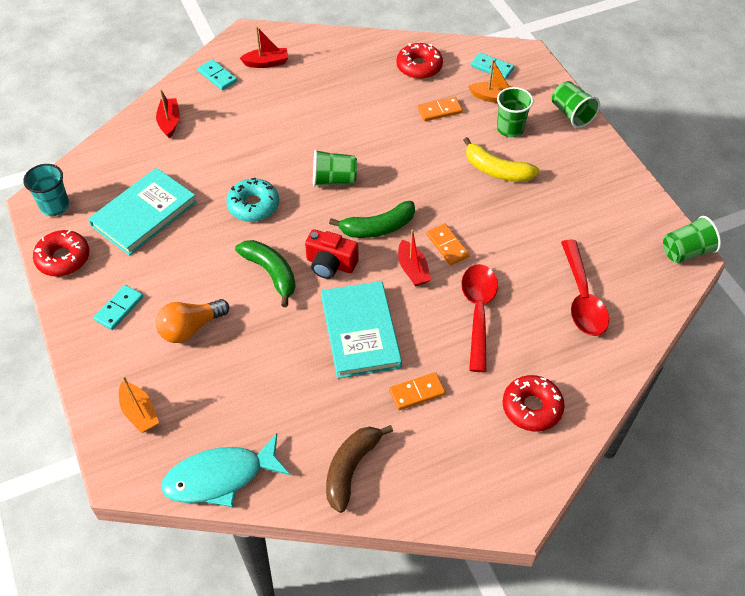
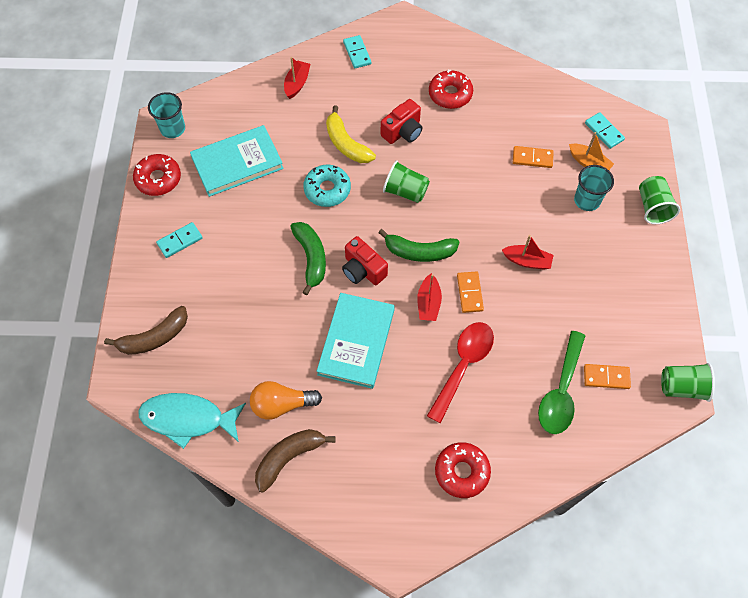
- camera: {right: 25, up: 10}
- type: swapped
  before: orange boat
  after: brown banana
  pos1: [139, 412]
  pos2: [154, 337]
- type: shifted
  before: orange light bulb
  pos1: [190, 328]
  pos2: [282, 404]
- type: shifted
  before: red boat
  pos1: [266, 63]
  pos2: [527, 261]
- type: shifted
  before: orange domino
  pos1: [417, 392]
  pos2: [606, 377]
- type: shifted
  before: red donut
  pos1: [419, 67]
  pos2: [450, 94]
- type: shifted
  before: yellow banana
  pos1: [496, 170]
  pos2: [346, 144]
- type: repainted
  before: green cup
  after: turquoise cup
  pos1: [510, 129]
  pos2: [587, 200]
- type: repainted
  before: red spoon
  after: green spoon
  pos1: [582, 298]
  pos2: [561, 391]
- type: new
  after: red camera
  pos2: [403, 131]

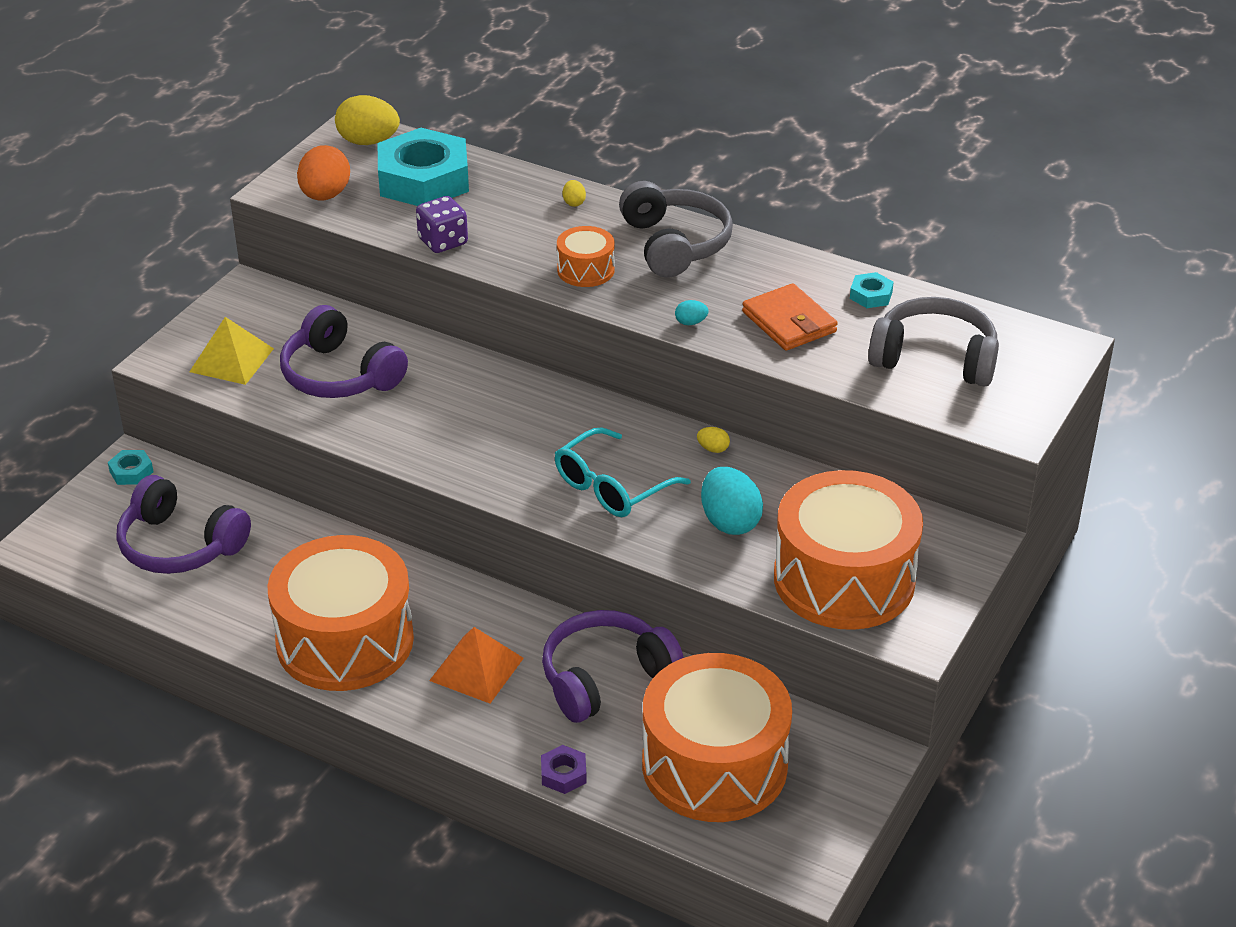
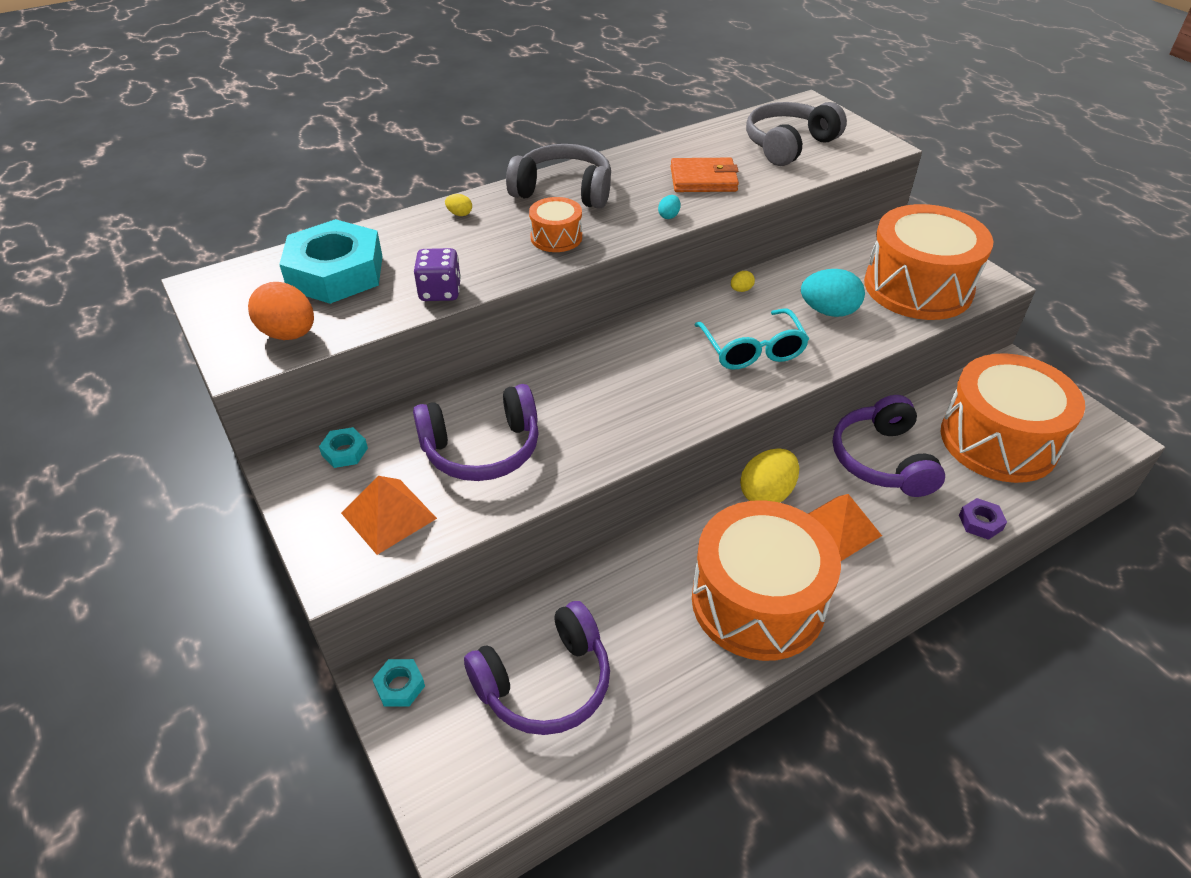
- camera: {right: -60, up: 5}
- type: repainted
  before: yellow pyramid
  after: orange pyramid
  pos1: [231, 360]
  pos2: [388, 515]
- type: shifted
  before: yellow egg
  pos1: [368, 142]
  pos2: [766, 494]
- type: shifted
  before: turquoise nut
  pos1: [871, 295]
  pos2: [344, 452]

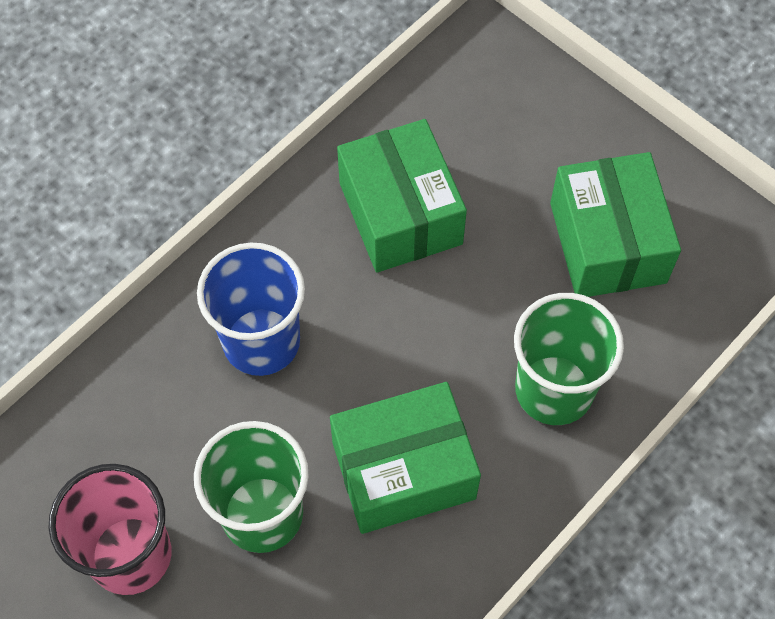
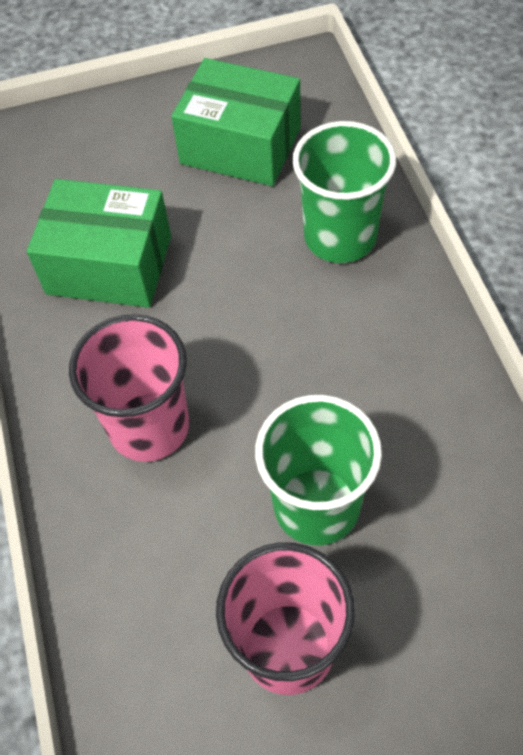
- camera: {right: -55, up: -5}
- type: repainted
  before: blue cup
  after: pink cup
  pos1: [261, 341]
  pos2: [149, 426]
- type: gone
  before: green box
  pos1: [403, 470]

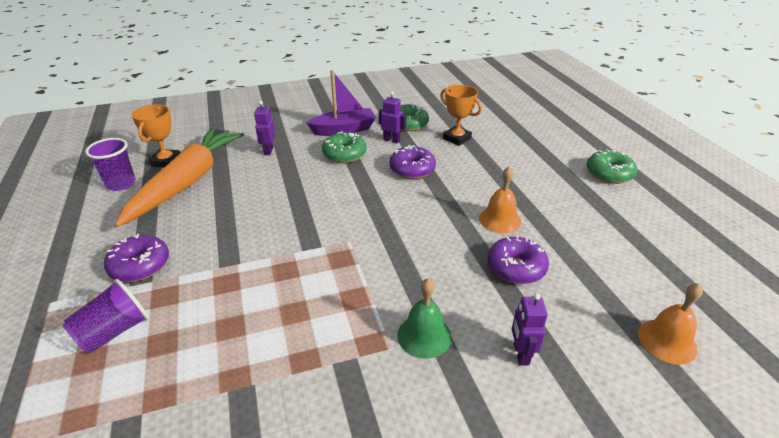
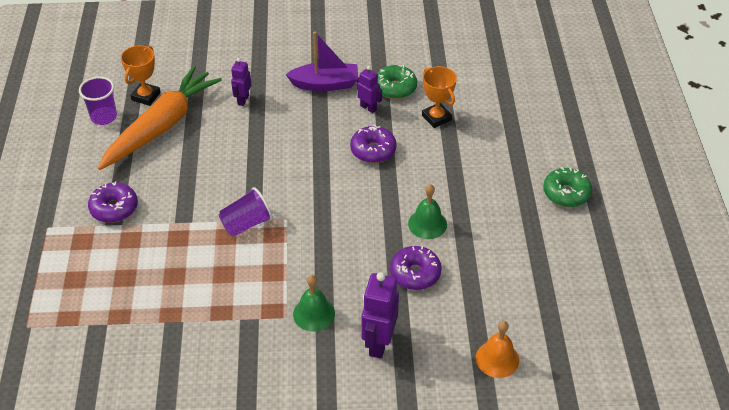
- camera: {right: 15, up: 10}
- type: shifted
  before: purple cup
  pos1: [114, 332]
  pos2: [246, 224]
- type: gone
  before: green donut
  pos1: [344, 154]
- type: repainted
  before: orange bell
  after: green bell
  pos1: [499, 219]
  pos2: [427, 224]
- type: scaled
  before: purple robot
  pos1: [520, 354]
  pos2: [378, 343]
  scale: 1.69

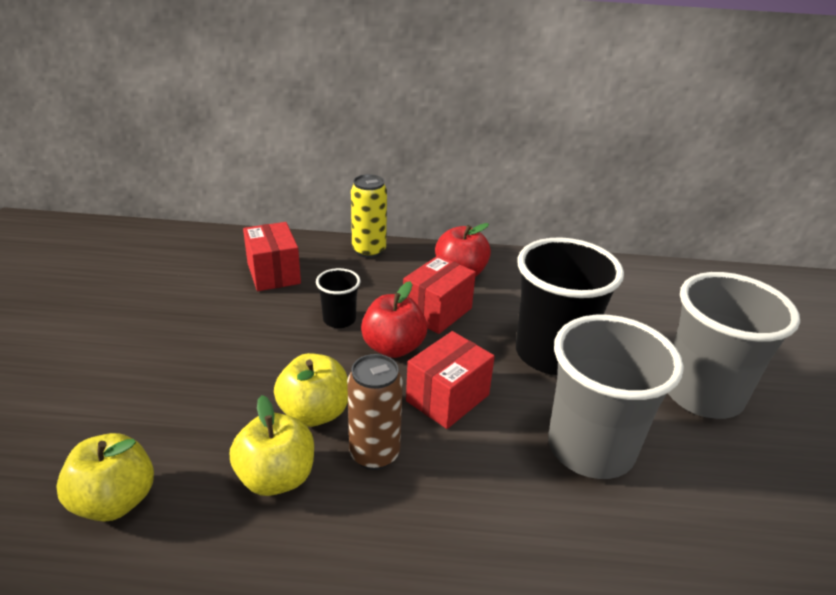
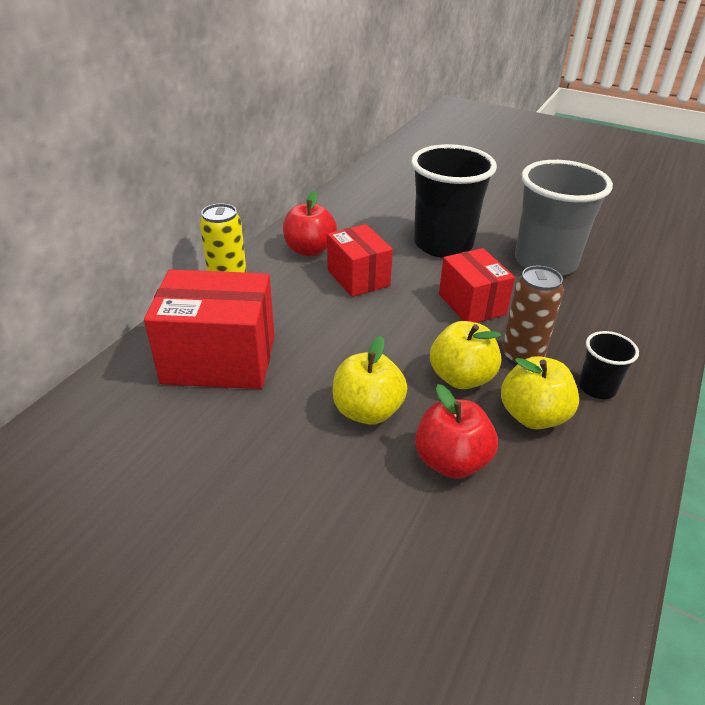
- camera: {right: -65, up: 5}
- type: shifted
  before: yellow apple
  pos1: [115, 501]
  pos2: [367, 411]
- type: scaled
  before: red box
  pos1: [273, 273]
  pos2: [219, 359]
  scale: 1.57
- type: shifted
  before: black cup
  pos1: [339, 319]
  pos2: [597, 388]
- type: shifted
  before: red apple
  pos1: [393, 347]
  pos2: [451, 461]
- type: gone
  before: grey cup
  pos1: [702, 394]

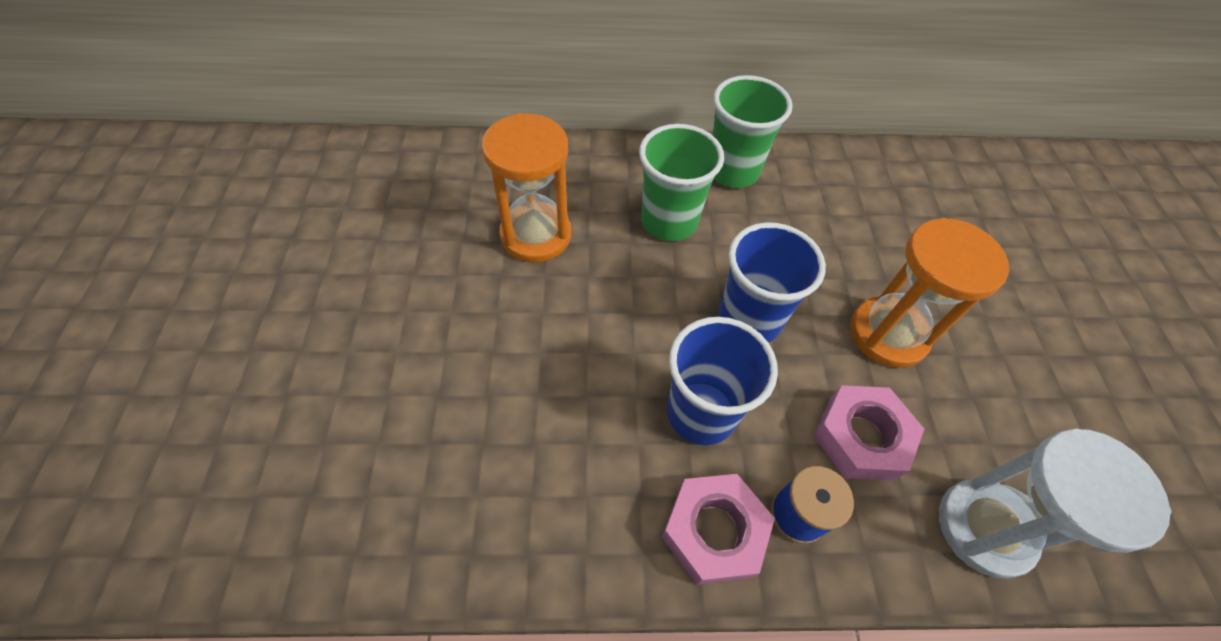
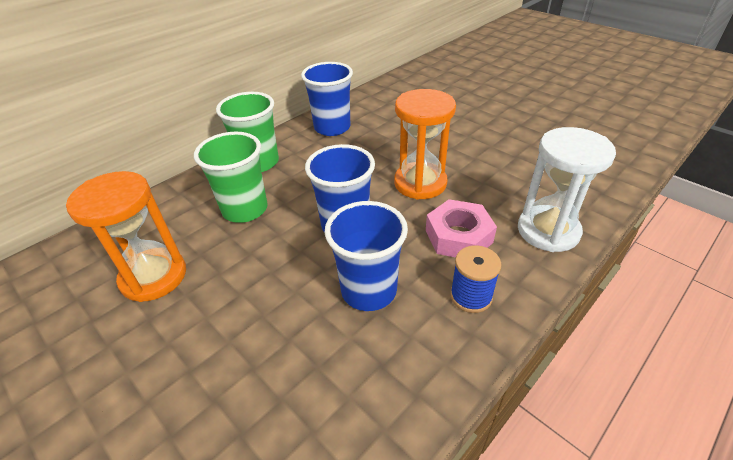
- camera: {right: -40, up: -15}
- type: gone
  before: pink nut
  pos1: [713, 531]
- type: new
  after: blue cup
  pos2: [332, 128]

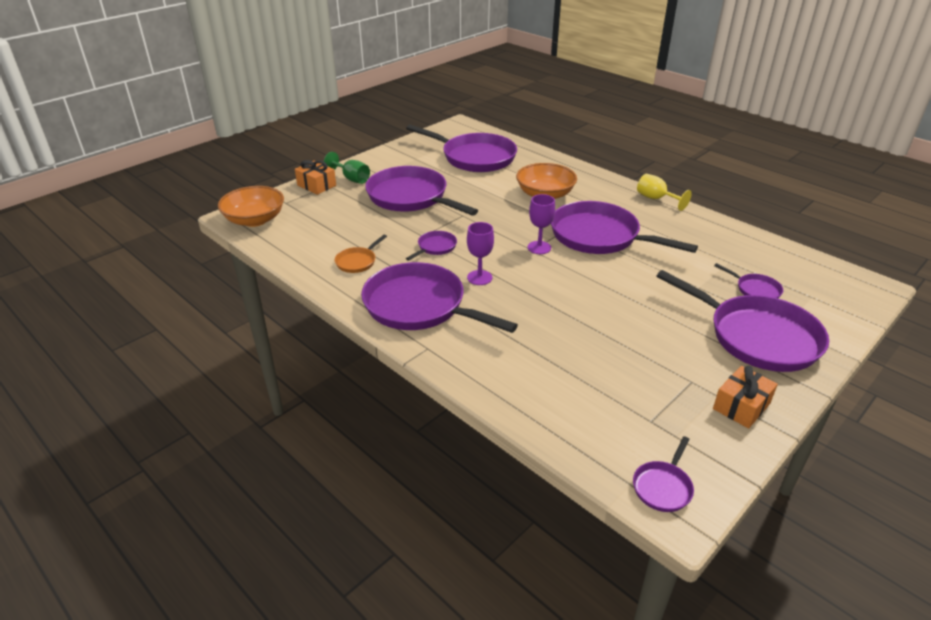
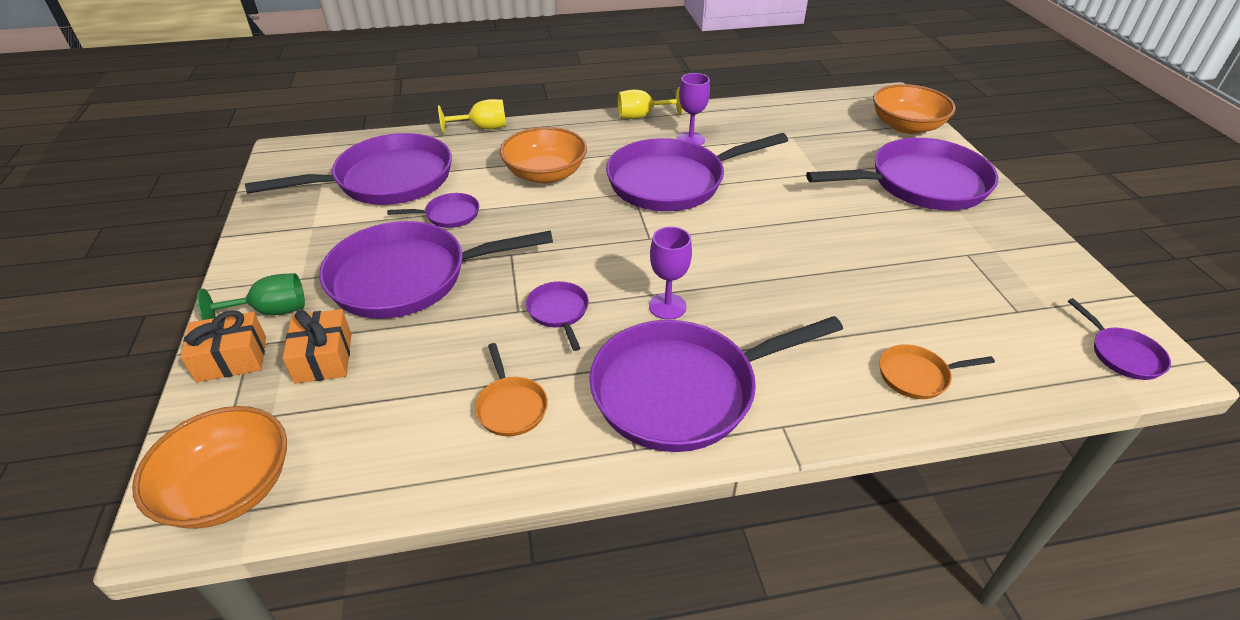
- camera: {right: -55, up: 5}
- type: shifted
  before: purple goblet
  pos1: [539, 247]
  pos2: [690, 139]
- type: shifted
  before: orange gift
  pos1: [741, 406]
  pos2: [323, 358]
- type: shifted
  before: purple pan
  pos1: [755, 290]
  pos2: [449, 215]
- type: new
  after: yellow goblet
  pos2: [482, 128]
- type: new
  after: orange bowl
  pos2: [906, 126]
- type: new
  after: orange pan
  pos2: [917, 376]

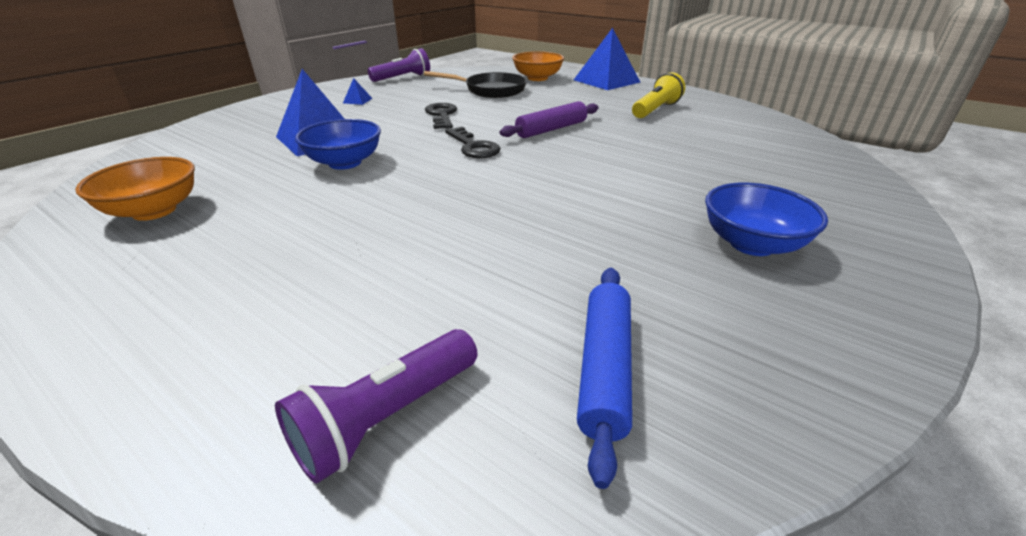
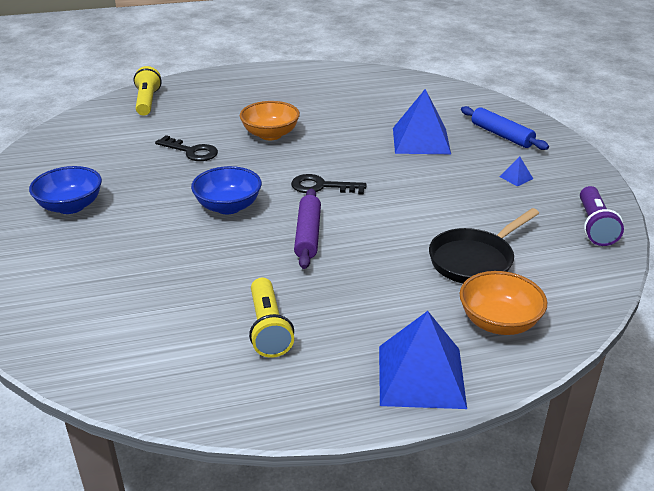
- camera: {right: 130, up: 0}
- type: shifted
  before: orange bowl
  pos1: [154, 211]
  pos2: [270, 134]
- type: repainted
  before: purple flashlight
  after: yellow flashlight
  pos1: [386, 417]
  pos2: [147, 101]
- type: shifted
  before: blue bowl
  pos1: [345, 163]
  pos2: [228, 207]
- type: shifted
  before: black key
  pos1: [442, 115]
  pos2: [191, 151]
- type: shifted
  before: blue rolling pin
  pos1: [604, 368]
  pos2: [501, 135]

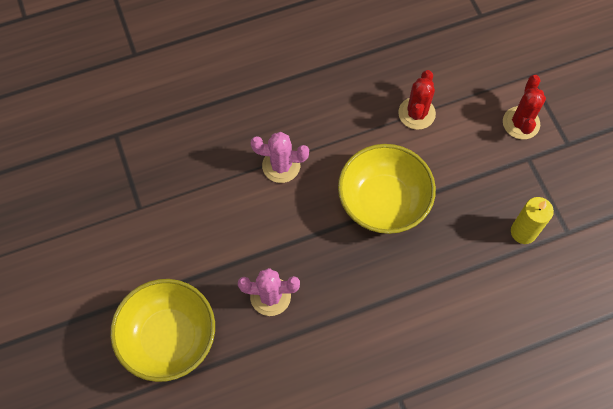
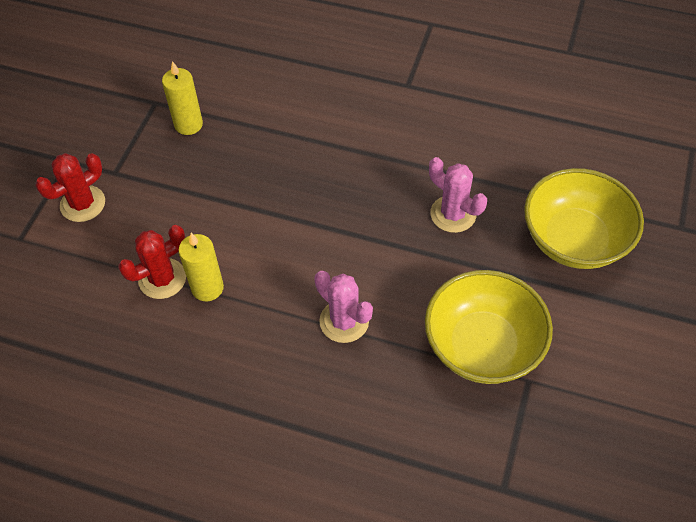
- camera: {right: -140, up: -10}
- type: shifted
  before: yellow bowl
  pos1: [383, 201]
  pos2: [482, 346]
- type: new
  after: yellow candle
  pos2: [207, 288]

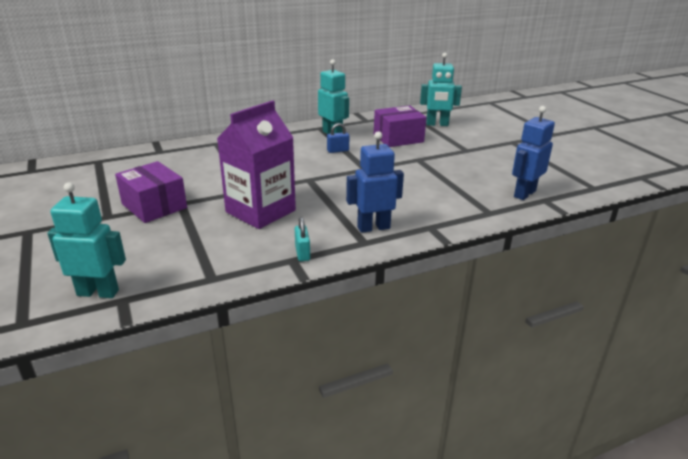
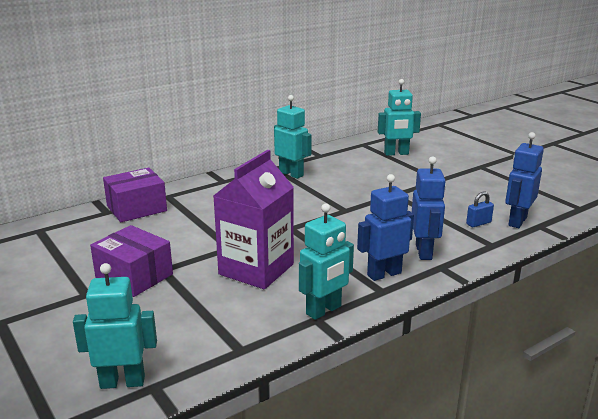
- camera: {right: -10, up: -5}
- type: swapped
  before: turquoise padlock
  after: turquoise robot
  pos1: [302, 253]
  pos2: [324, 310]
- type: shifted
  before: blue padlock
  pos1: [338, 150]
  pos2: [478, 223]
- type: shifted
  before: purple box
  pos1: [398, 138]
  pos2: [136, 208]
- type: new
  after: blue robot
  pos2: [424, 252]

